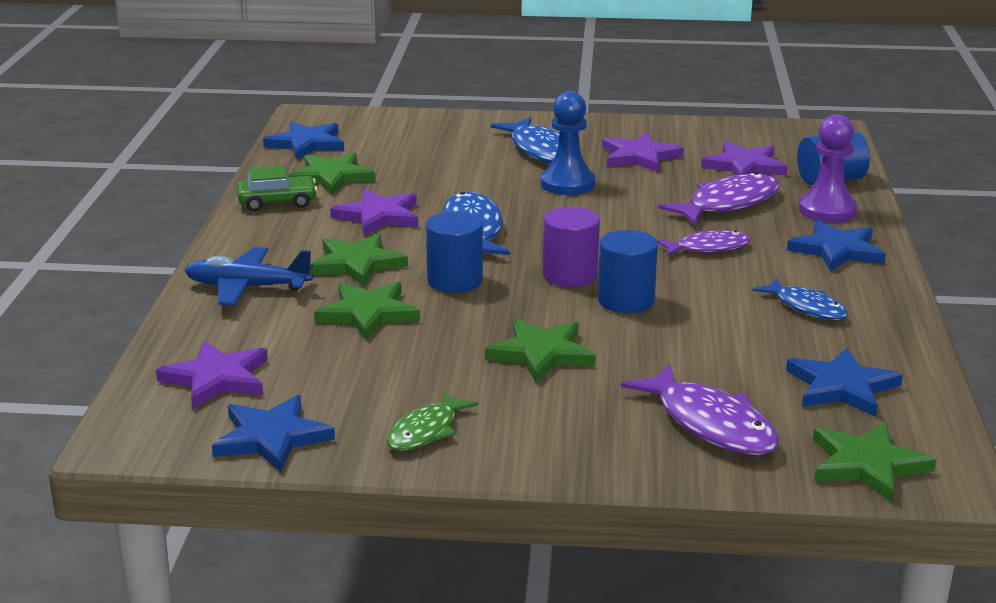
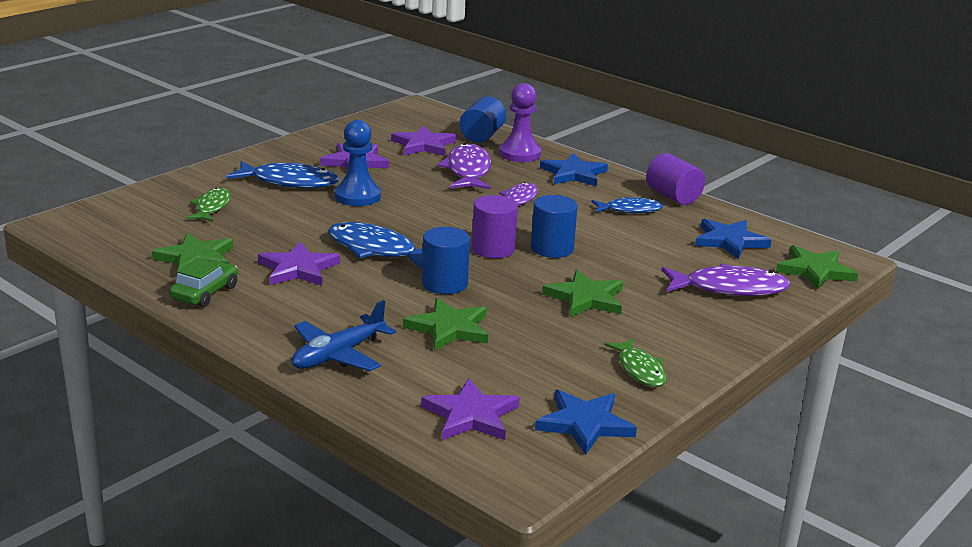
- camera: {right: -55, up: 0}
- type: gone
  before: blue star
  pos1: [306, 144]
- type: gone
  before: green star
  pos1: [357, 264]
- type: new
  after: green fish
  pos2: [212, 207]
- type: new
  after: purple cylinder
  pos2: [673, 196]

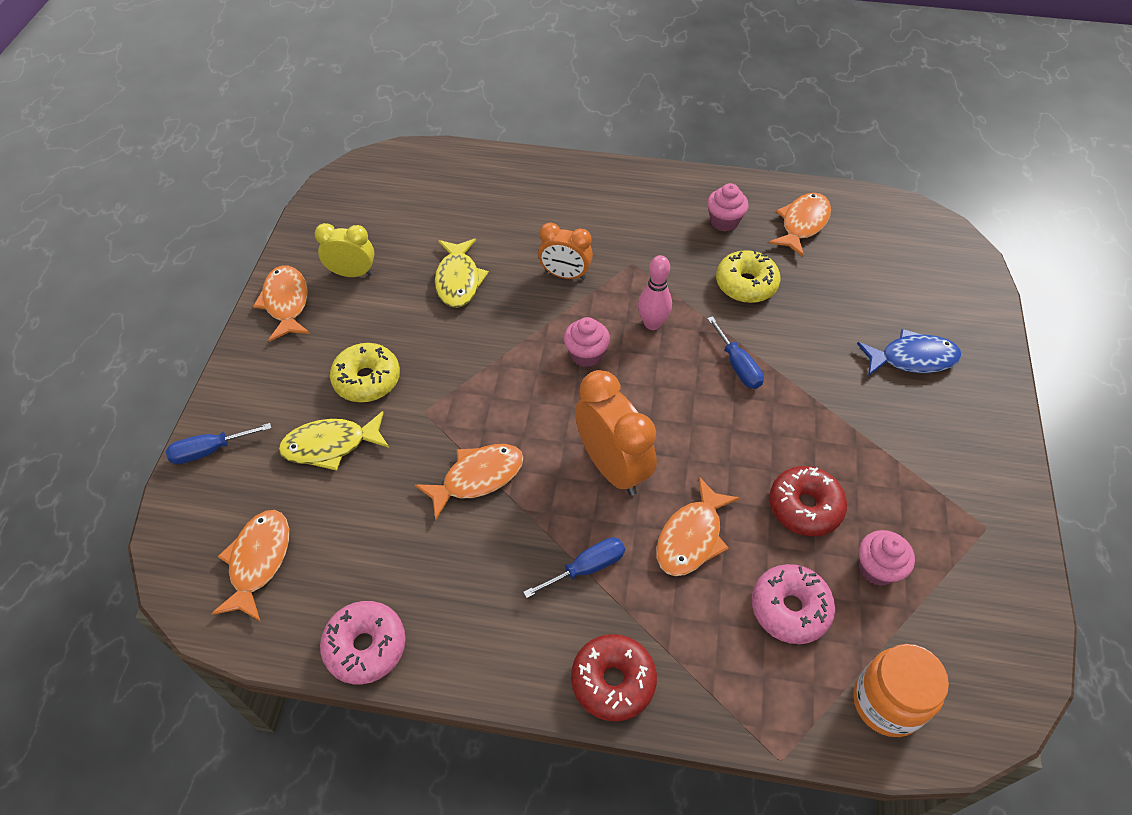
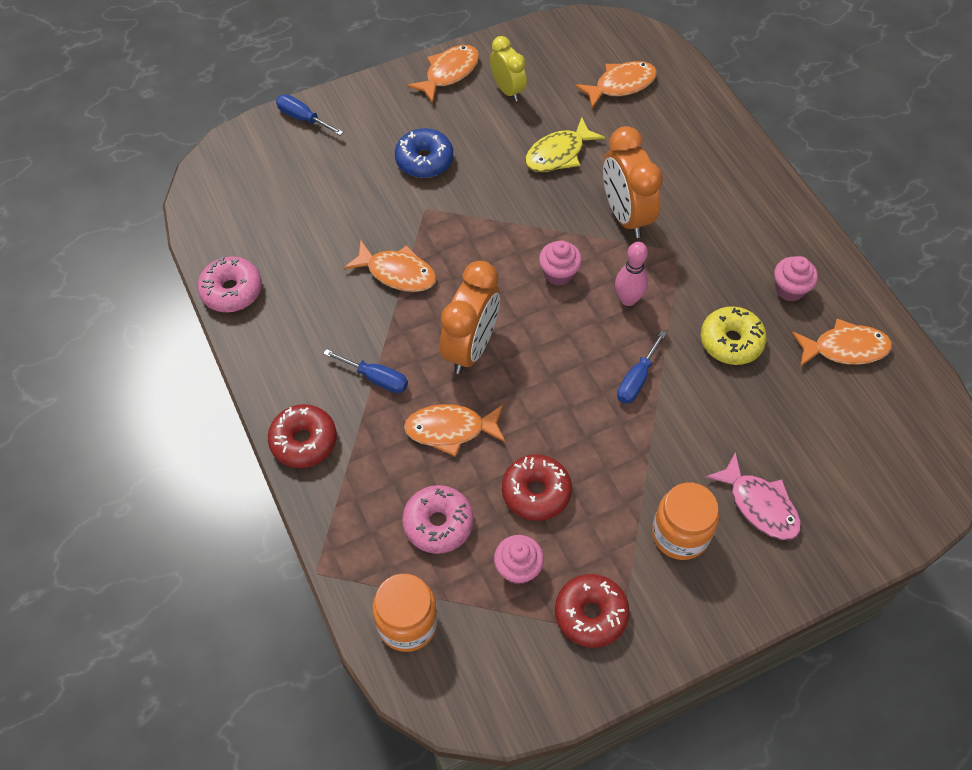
- camera: {right: 55, up: 5}
- type: shifted
  before: orange fish
  pos1: [258, 561]
  pos2: [621, 85]
- type: gone
  before: yellow fish
  pos1: [330, 445]
- type: repainted
  before: yellow donut
  after: blue donut
  pos1: [367, 379]
  pos2: [424, 160]
- type: scaled
  before: orange clock
  pos1: [565, 275]
  pos2: [625, 215]
  scale: 1.59
- type: repainted
  before: blue fish
  after: pink fish
  pos1: [912, 358]
  pos2: [759, 505]
- type: new
  after: red donut
  pos2: [591, 614]
- type: new
  after: orange jar
  pos2: [680, 534]

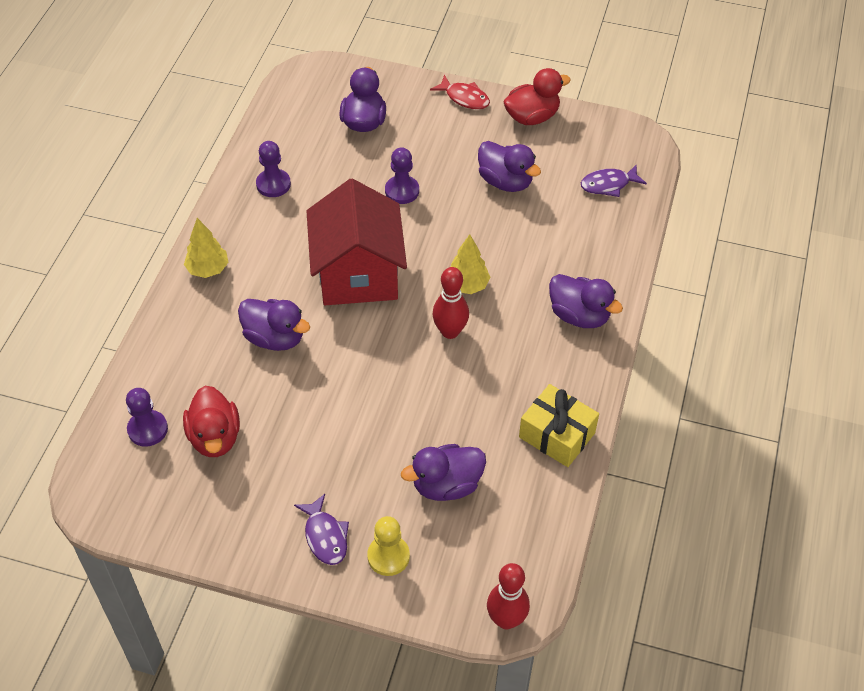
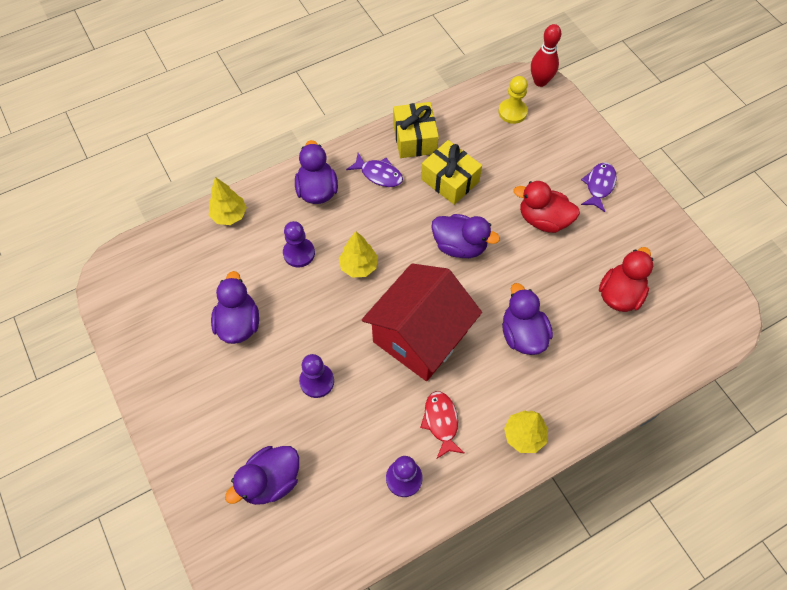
- camera: {right: -135, up: 10}
- type: shifted
  before: purple pawn
  pos1: [147, 429]
  pos2: [299, 253]
- type: shifted
  before: yellow pawn
  pos1: [388, 556]
  pos2: [512, 112]
- type: shifted
  before: purple duck
  pos1: [446, 485]
  pos2: [459, 246]
- type: shifted
  before: red fish
  pos1: [464, 98]
  pos2: [441, 422]
- type: gone
  before: red bowling pin
  pos1: [450, 331]
- type: shifted
  before: red duck
  pos1: [532, 117]
  pos2: [543, 220]
- type: shifted
  before: purple fish
  pos1: [608, 185]
  pos2: [379, 174]
- type: new
  after: yellow tree
  pos2: [229, 215]
- type: new
  after: yellow gift
  pos2: [450, 180]

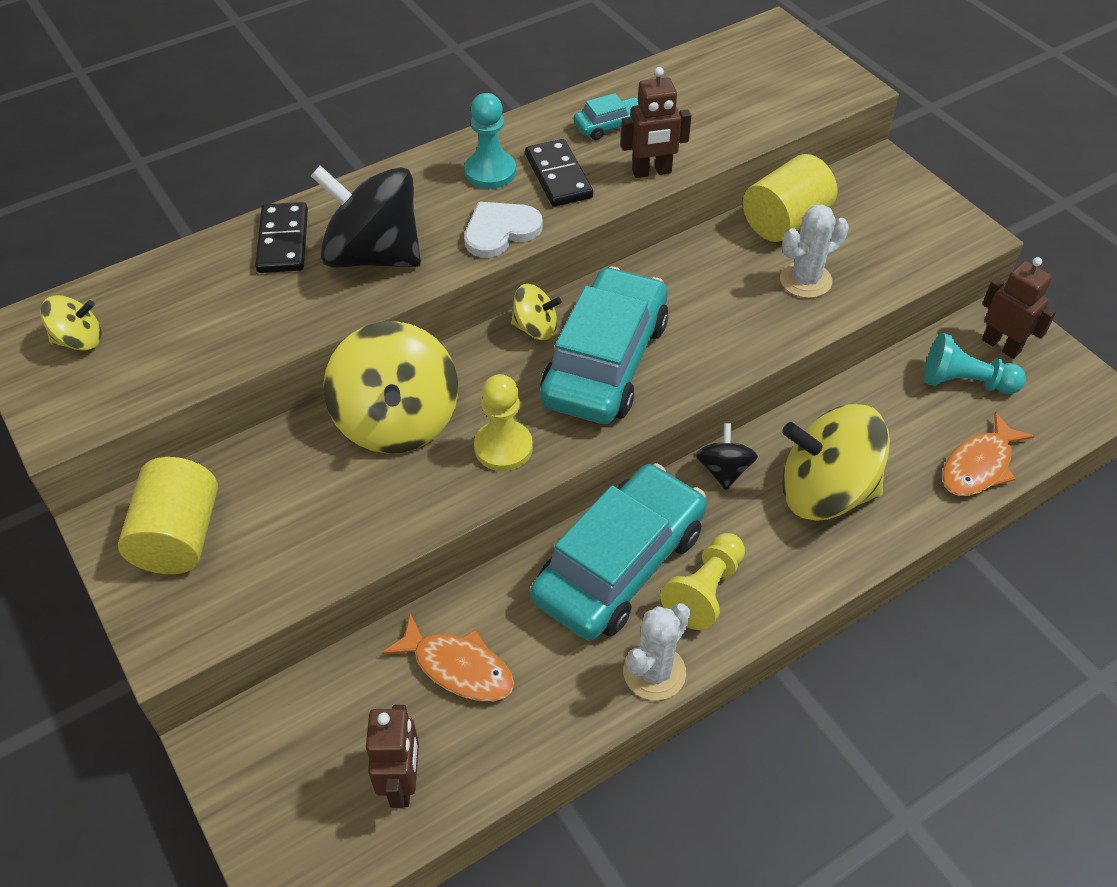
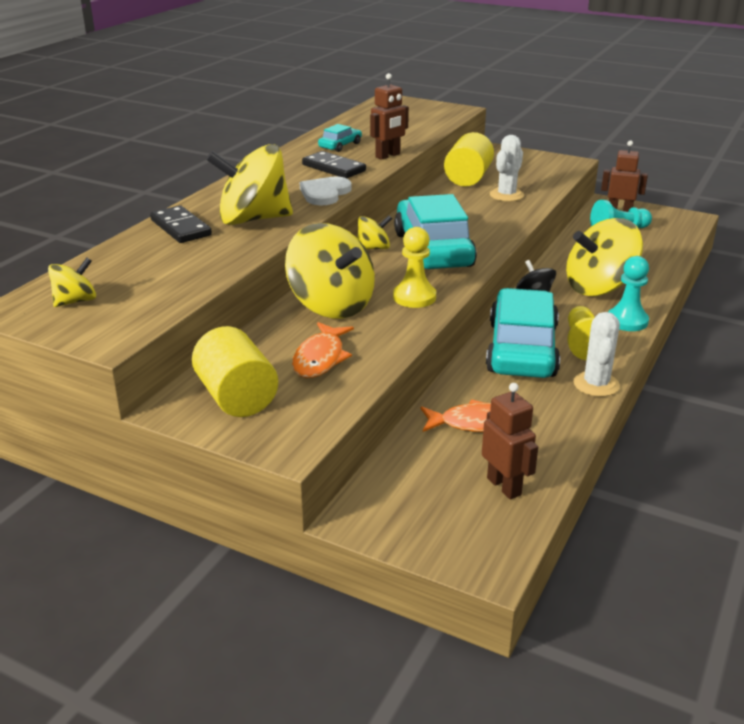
- camera: {right: -30, up: -20}
- type: repainted
  before: black spinning top
  after: yellow spinning top
  pos1: [373, 255]
  pos2: [253, 219]
- type: shifted
  before: turquoise pawn
  pos1: [490, 172]
  pos2: [627, 321]
- type: shifted
  before: orange fish
  pos1: [979, 466]
  pos2: [320, 358]

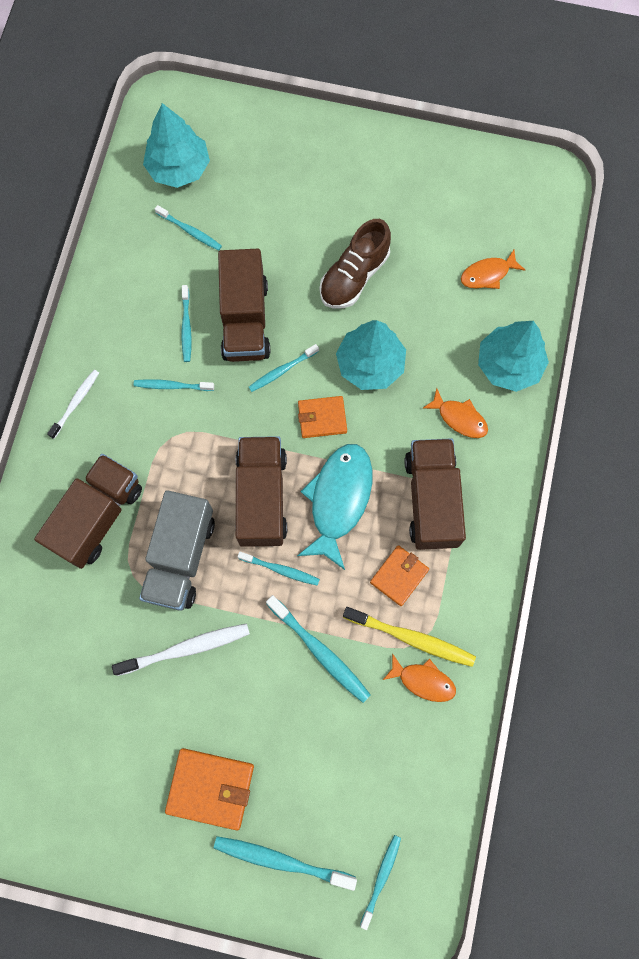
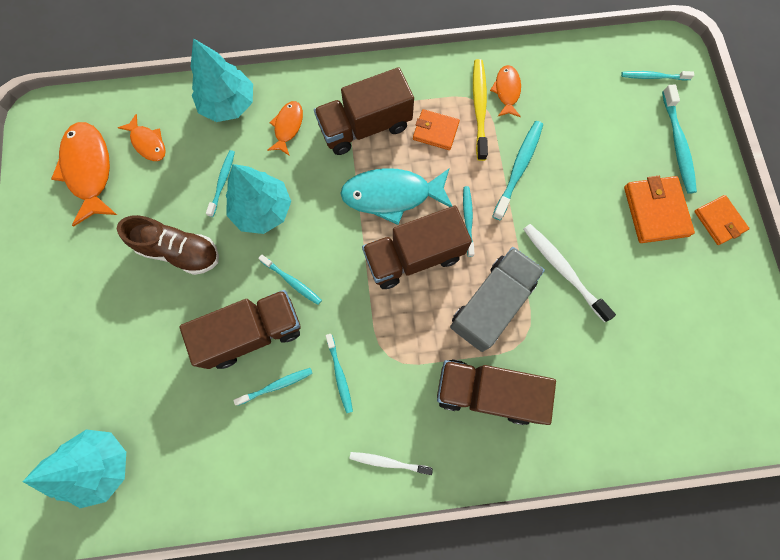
- camera: {right: -110, up: 0}
- type: rotated
  before: grey truck
  pos1: [181, 557]
  pos2: [491, 304]
  turn: -45
- type: shifted
  before: turquoise toothbrush
  pos1: [190, 231]
  pos2: [222, 182]
- type: shifted
  before: orange wallet
  pos1: [322, 418]
  pos2: [719, 221]
- type: new
  after: orange fish
  pos2: [89, 170]

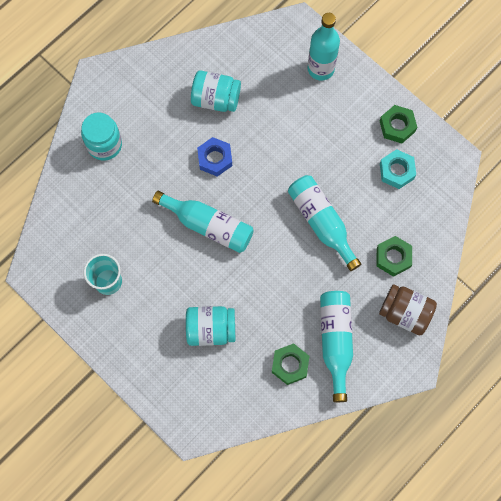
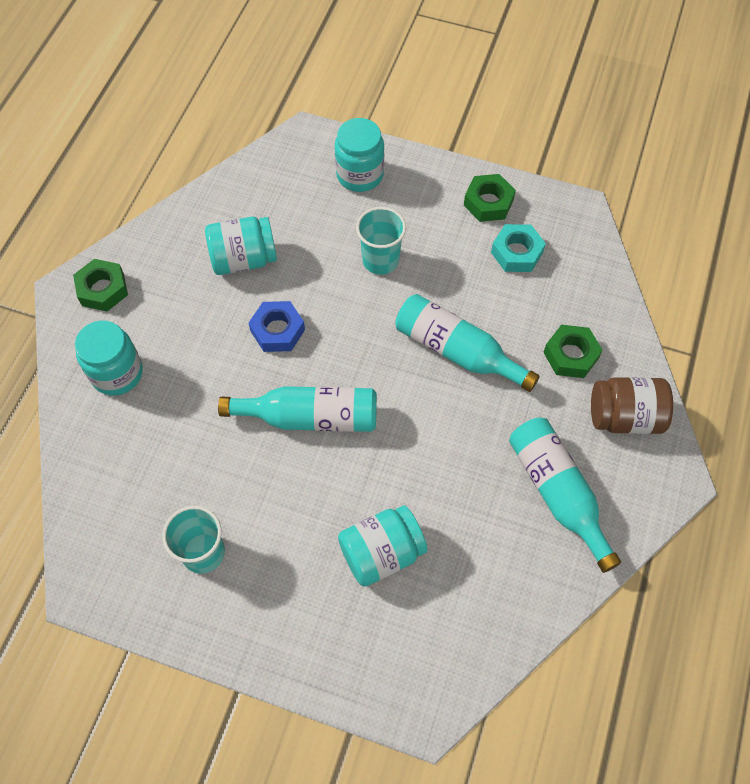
- camera: {right: -25, up: -10}
- type: shifted
  before: green nut
  pos1: [290, 365]
  pos2: [103, 289]
- type: swapped
  before: turquoise bottle
  after: turquoise jar
  pos1: [320, 69]
  pos2: [360, 175]
- type: new
  after: turquoise cup
  pos2: [380, 260]

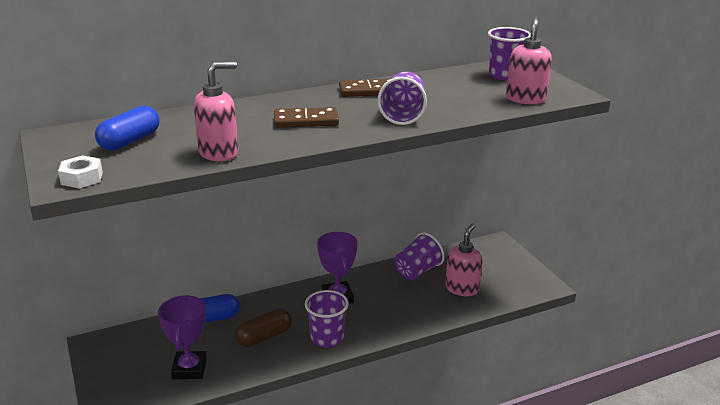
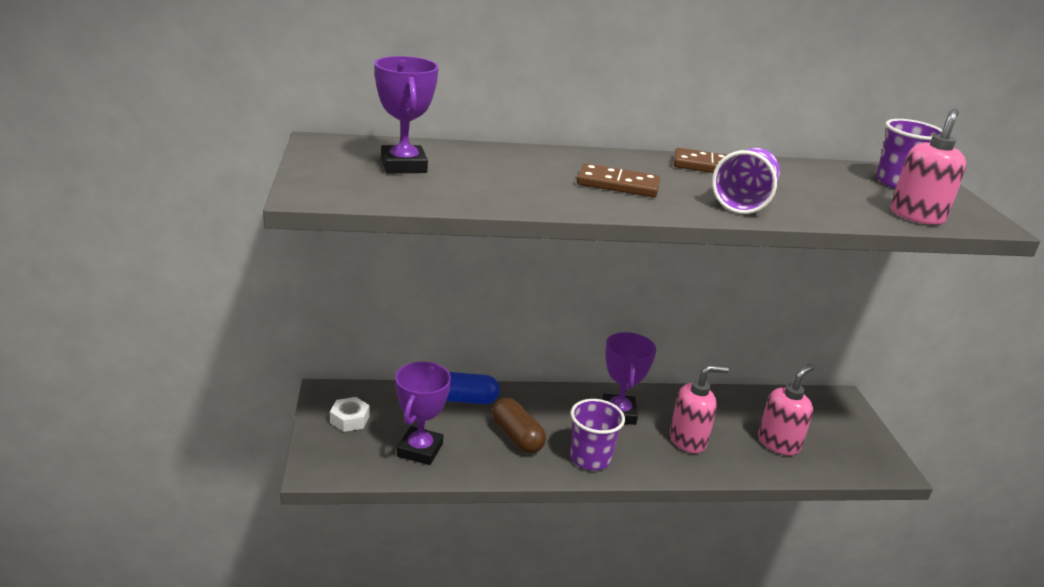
- camera: {right: 15, up: 0}
- type: shifted
  before: white nut
  pos1: [82, 178]
  pos2: [350, 419]
- type: swapped
  before: blue capsule
  after: purple trophy
  pos1: [130, 141]
  pos2: [403, 165]
- type: shifted
  before: pink soap dispenser
  pos1: [219, 153]
  pos2: [688, 440]
- type: rotated
  before: brown capsule
  pos1: [264, 337]
  pos2: [516, 437]
  turn: 75
- type: gone
  before: purple cup
  pos1: [417, 271]

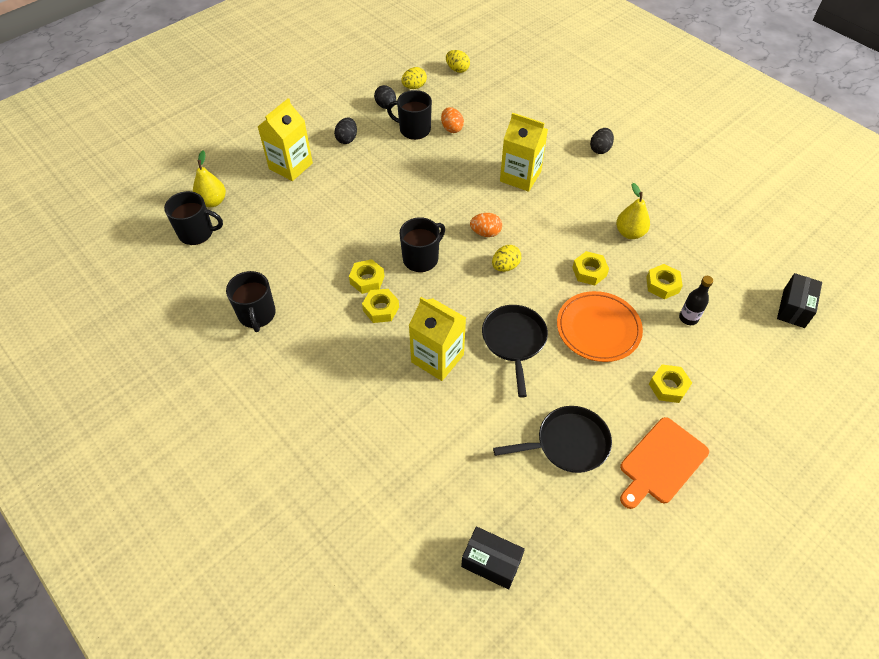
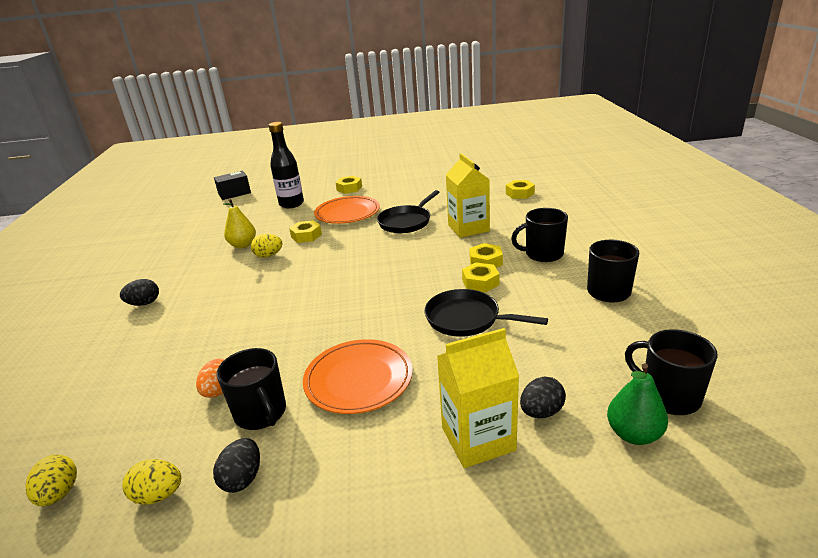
- camera: {right: -140, up: -25}
- type: repainted
  before: yellow pear
  after: green pear
  pos1: [212, 201]
  pos2: [633, 434]
- type: shifted
  before: black egg
  pos1: [347, 139]
  pos2: [541, 412]
- type: shifted
  before: black mug
  pos1: [421, 258]
  pos2: [543, 254]
- type: gone
  before: black box
  pos1: [491, 562]
- type: gone
  before: orange egg
  pos1: [485, 233]
- type: shifted
  before: yellow egg
  pos1: [505, 266]
  pos2: [268, 255]
- type: shifted
  before: black pan
  pos1: [568, 443]
  pos2: [467, 319]
- type: gone
  before: yellow carton
  pos1: [520, 176]
- type: gone
  before: orange cutting board
  pos1: [661, 463]
- type: shifted
  before: yellow nut
  pos1: [662, 285]
  pos2: [520, 193]
- type: scaled
  before: black bottle
  pos1: [688, 318]
  pos2: [291, 204]
  scale: 1.74
- type: new
  after: orange plate
  pos2: [358, 379]

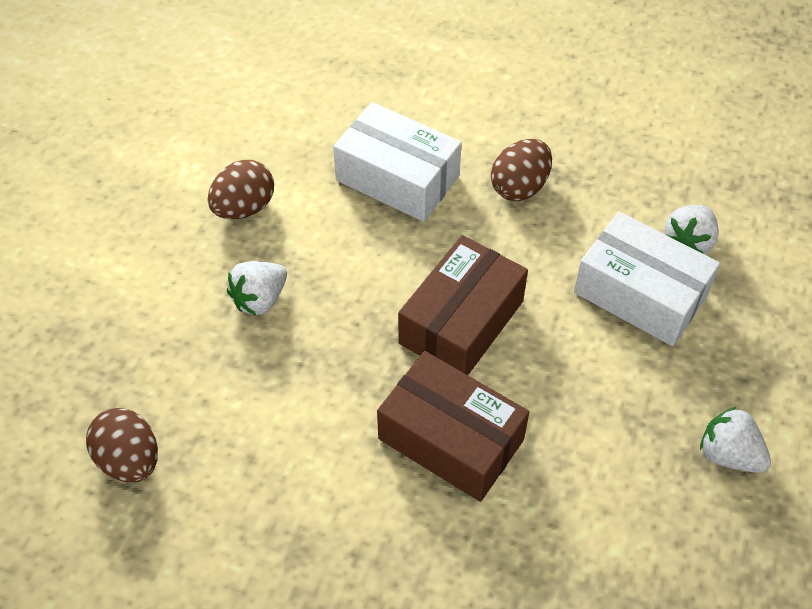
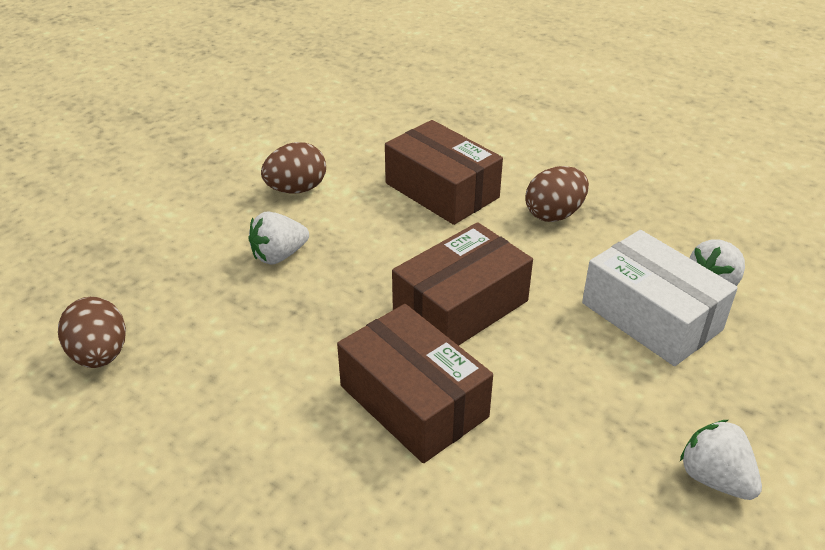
- camera: {right: 15, up: -15}
- type: repainted
  before: white box
  after: brown box
  pos1: [397, 178]
  pos2: [442, 190]

